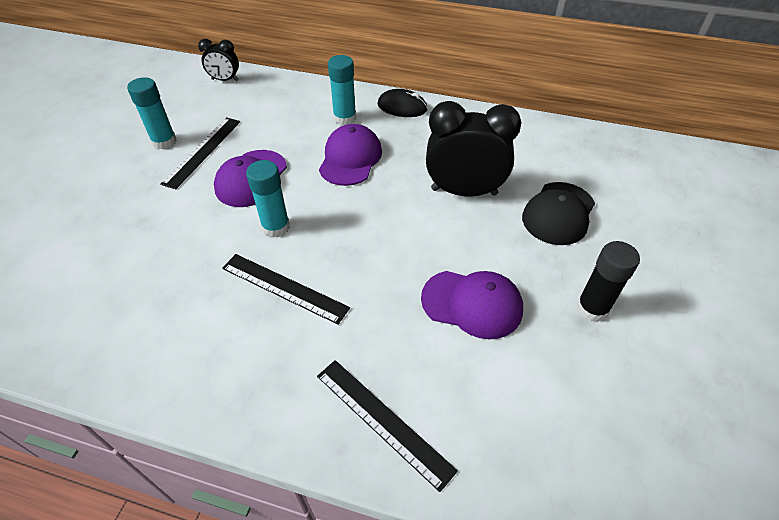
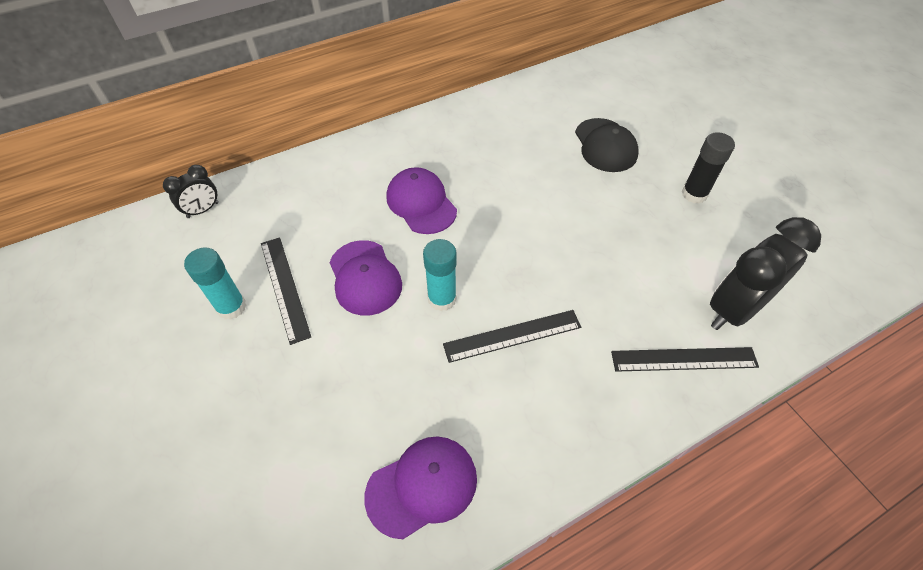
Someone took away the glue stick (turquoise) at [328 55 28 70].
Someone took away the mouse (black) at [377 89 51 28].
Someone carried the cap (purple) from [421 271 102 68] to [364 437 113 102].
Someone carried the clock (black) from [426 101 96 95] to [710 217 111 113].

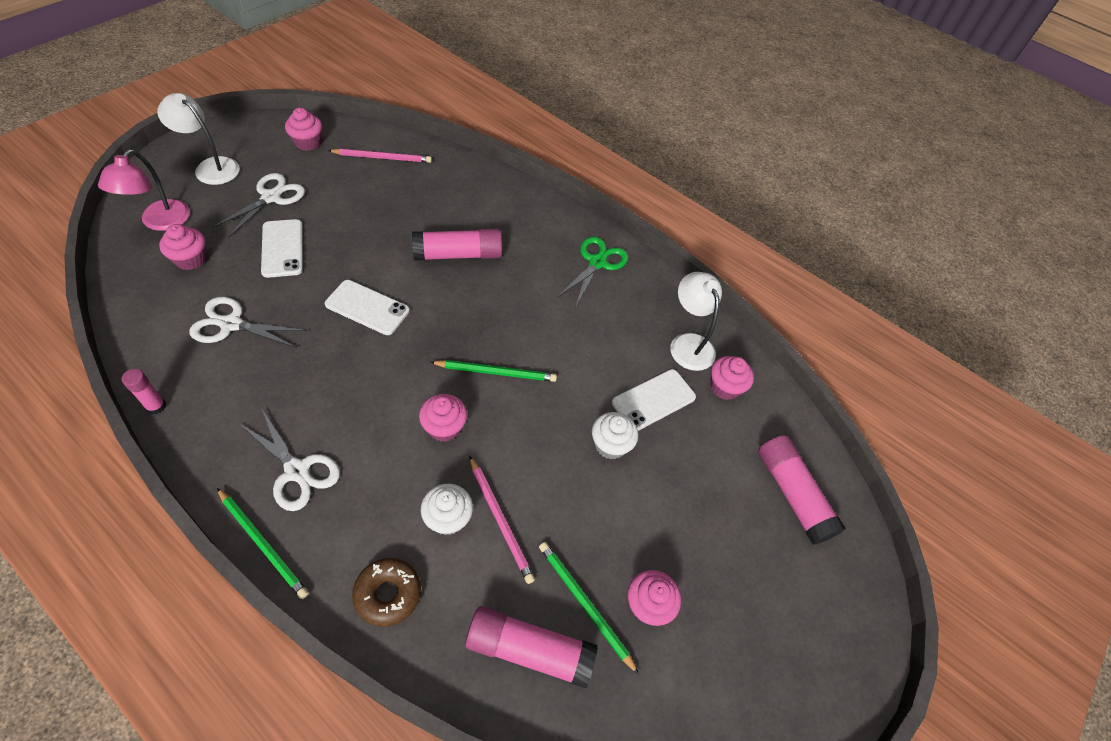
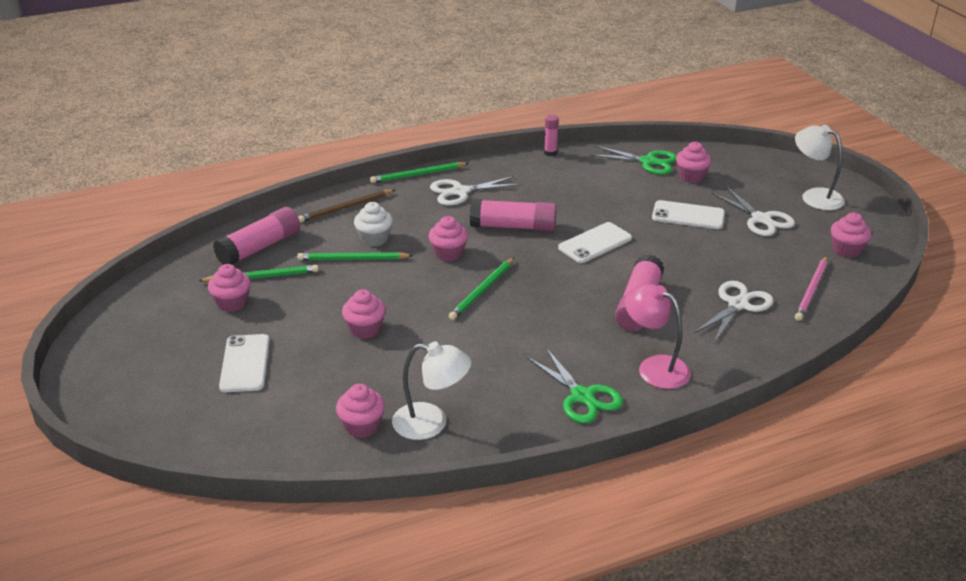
Someone put down the scissors (green) at [589 145 87 30].
Someone carried the lamp (pink) from [98 149 92 82] to [625 284 66 105].
Someone carried the scissors (white) from [189 297 118 51] to [694 281 80 62].
Someone carried the phone (white) from [612 369 84 62] to [219 334 51 58].
Someone carried the glue stick (pink) from [758 435 88 110] to [470 199 87 32].
Someone swapped the donut (brown) at [352 558 69 69] for the pencil (brown) at [298 189 97 34].
Someone repainted the pencil (pink) at [469 456 66 128], which became the pencil (green) at [297 252 116 8].
Someone repainted the cupcake (white) at [592 412 46 47], which became the cupcake (pink) at [342 289 44 50].
Someone rotated the lamp (white) at [157 93 83 92] by 105 degrees counterclockwise.

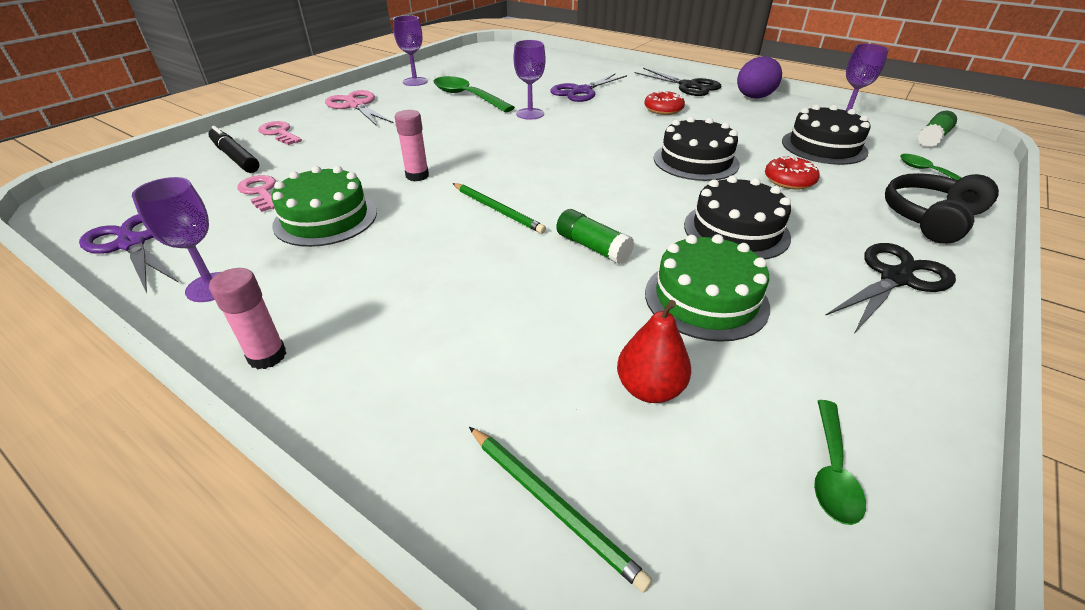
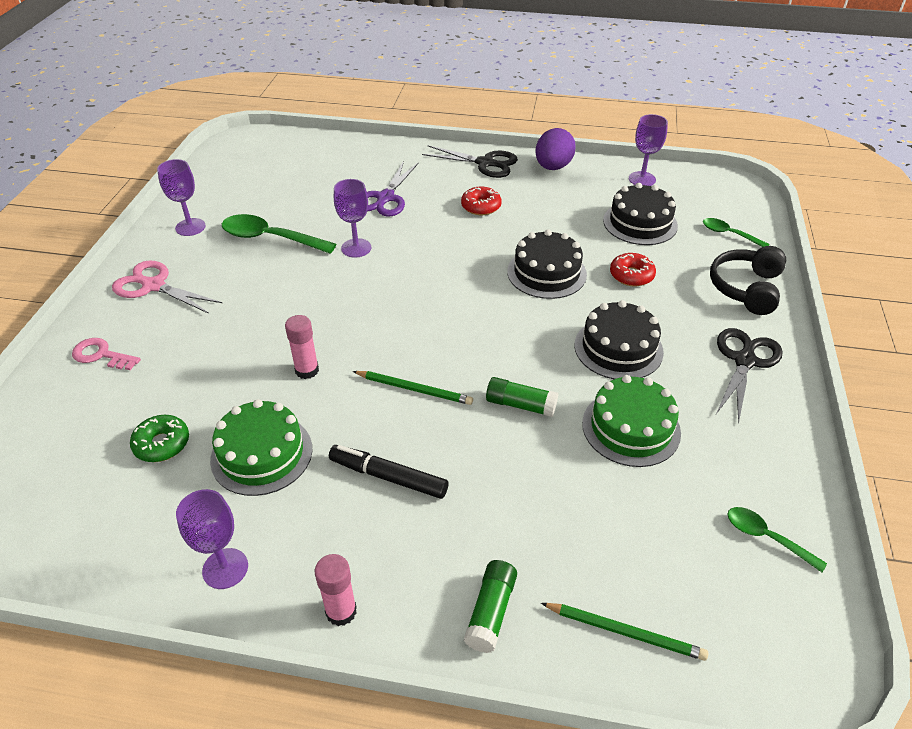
Someone took away the scissors (purple) at [79 214 100 79].
Someone took away the pear (red) at [617 300 74 103].
Someone carried the marker (black) from [208 126 51 47] to [329 445 119 54].
Someone carried the glue stick (green) from [918 111 39 36] to [464 560 53 93].
Someone swapped the key (pink) at [237 175 39 37] for the donut (green) at [130 415 59 47].
Someone rotated the spoon (green) at [814 400 52 125] by 135 degrees clockwise.

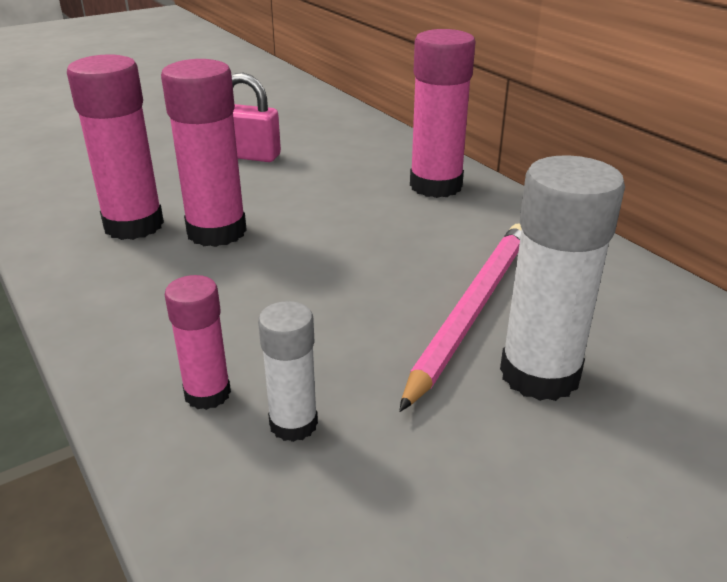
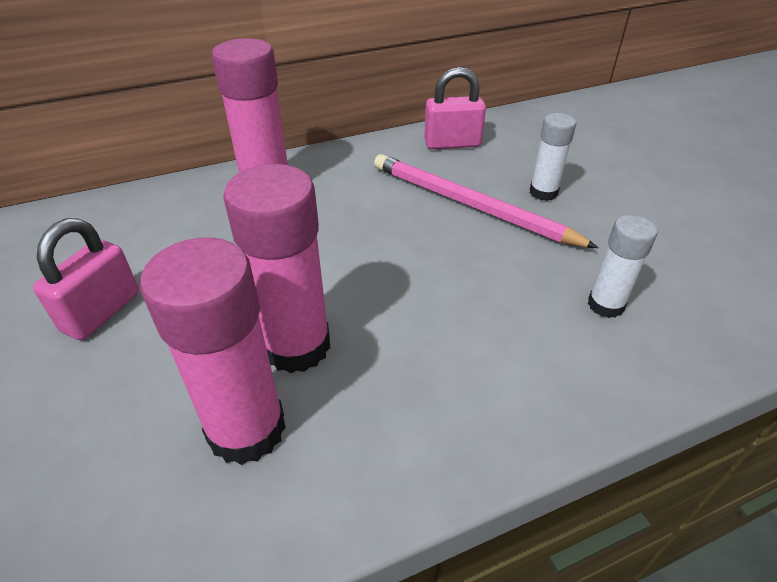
Someone took away the glue stick (pink) at [165 275 66 135].
Someone put down the padlock (pink) at [424 67 62 82].
Someone scaled the glue stick (white) at [500 155 125 246] by 0.56.

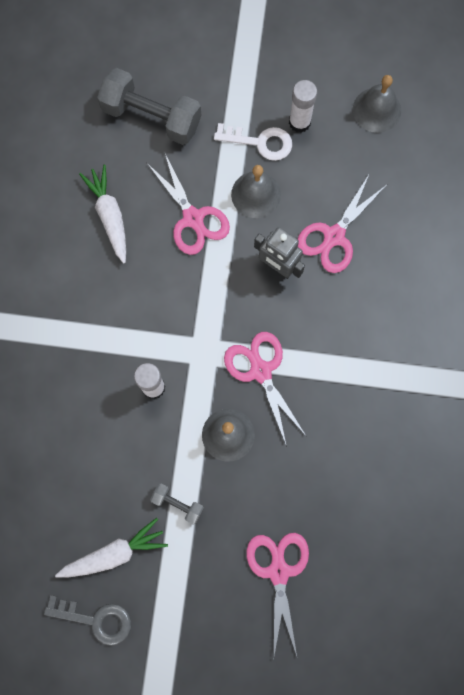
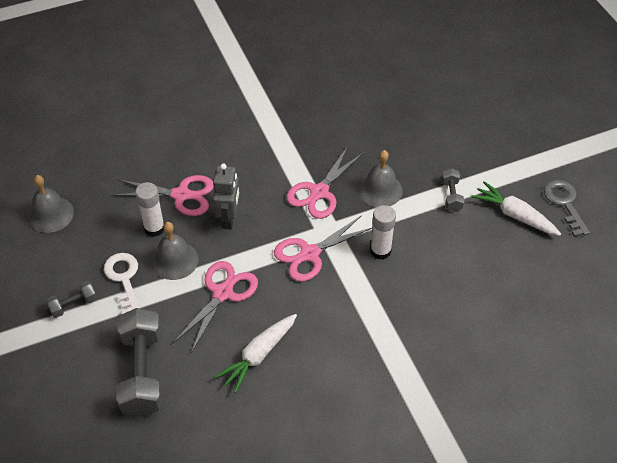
Someone put down the dumbbell (grey) at [46 281 51 37].
Someone carried the scissors (pink) from [246 533 63 123] to [274 215 99 67].
Someone carried the glue stick (white) from [289 80 28 53] to [135 182 29 55].

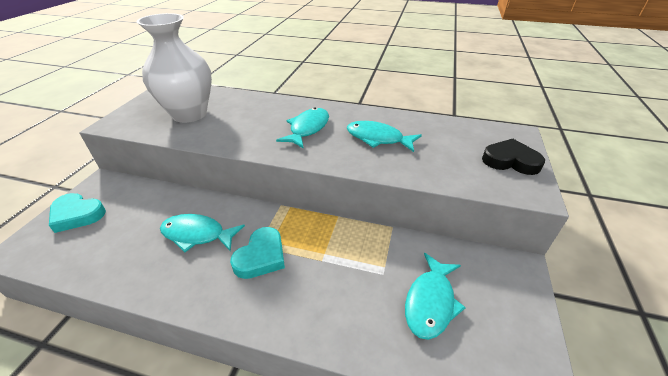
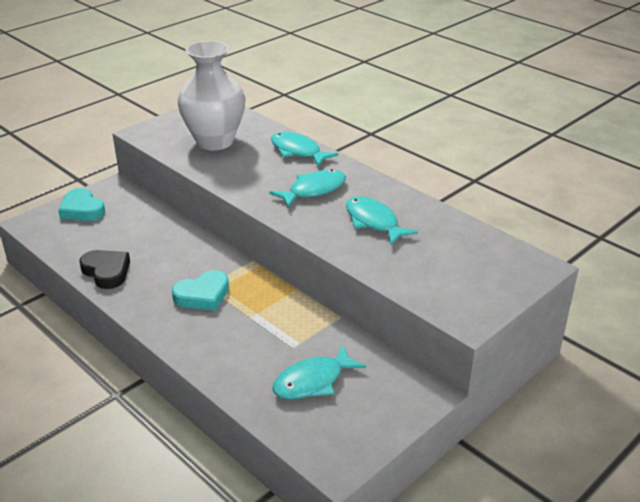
Someone carried the fish (turquoise) from [160 214 85 38] to [271 132 68 34].
Someone carried the heart (black) from [482 139 63 36] to [79 250 51 39].

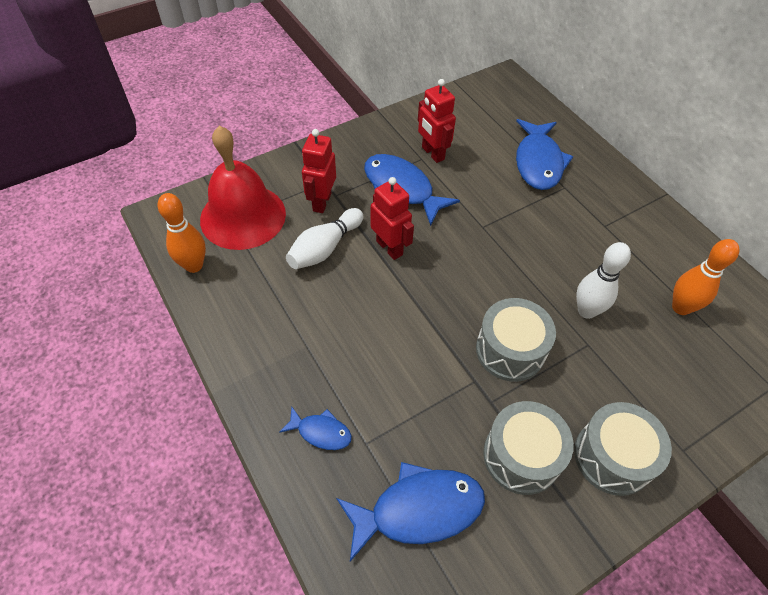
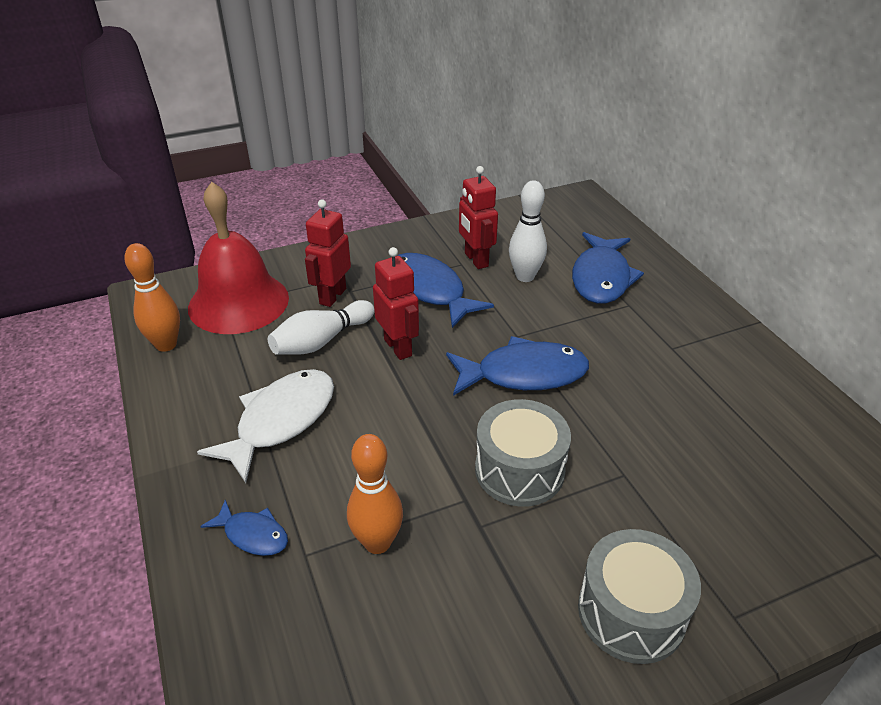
Someone took away the drum (grey) at [483 401 91 94].
Someone put down the fish (white) at [197 369 137 114].
Someone carried the fish (blue) from [336 462 149 99] to [446 336 143 60].
Someone carried the bowling pin (white) from [576 242 55 77] to [509 180 38 102].
Someone carried the bowling pin (orange) from [672 239 67 76] to [347 434 56 120].

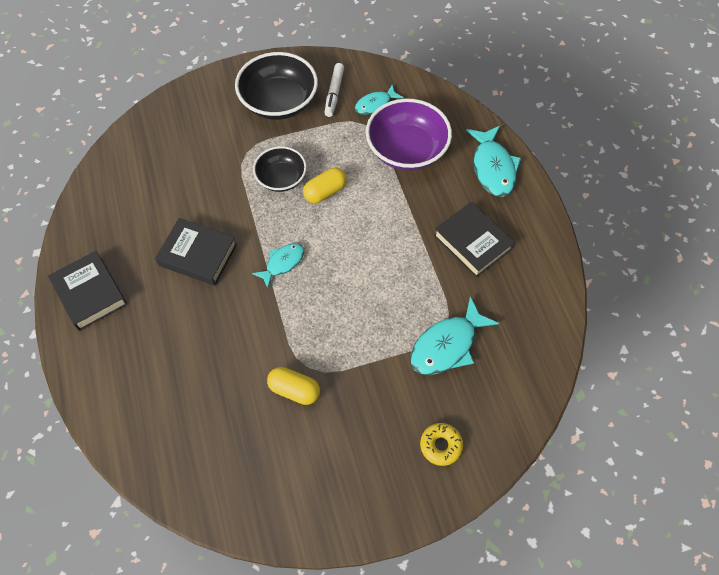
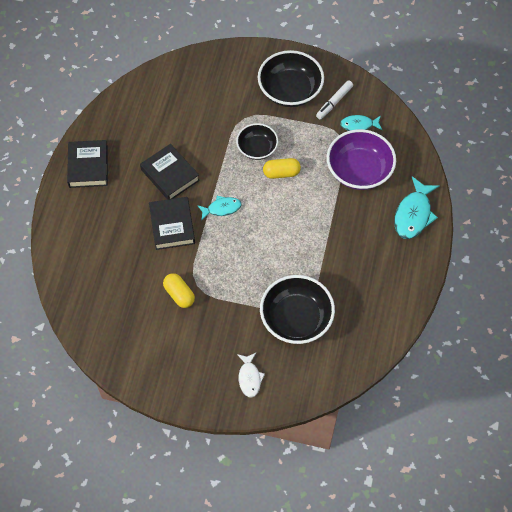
Someone carried the book (black) from [434 202 81 76] to [149 197 46 53].
Someone swapped the fish (turquoise) at [410 297 89 78] for the bowl (black) at [260 275 75 69].
Someone swapped the donut (yellow) at [420 423 43 43] for the fish (white) at [237 353 28 45].

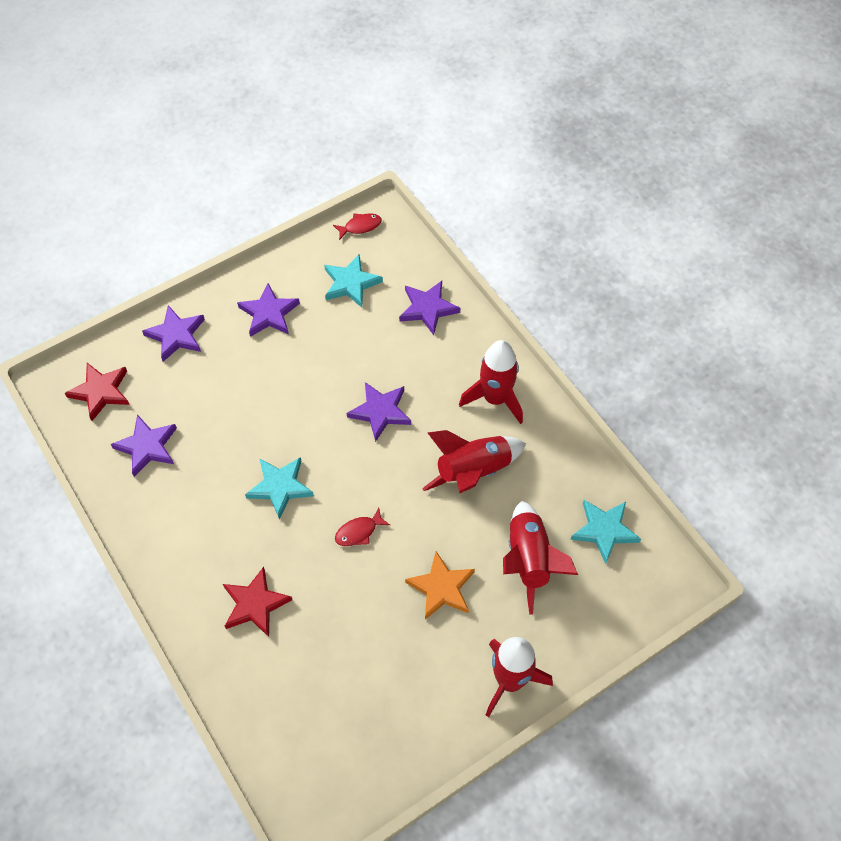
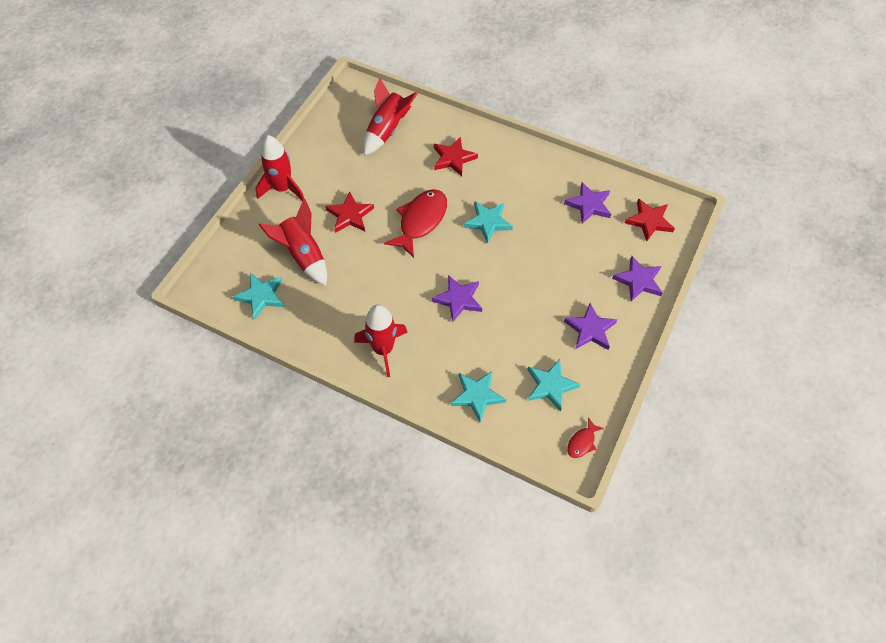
Someone carried the rocket (red) from [422 430 104 64] to [363 78 55 78].
Someone repainted the star (purple) at [399 281 61 54], which became the star (turquoise) at [451 371 55 51].
Someone repainted the star (orange) at [405 551 70 68], which became the star (red) at [325 192 49 41].
Someone scaled the fish (red) at [335 508 55 38] by 2.08.

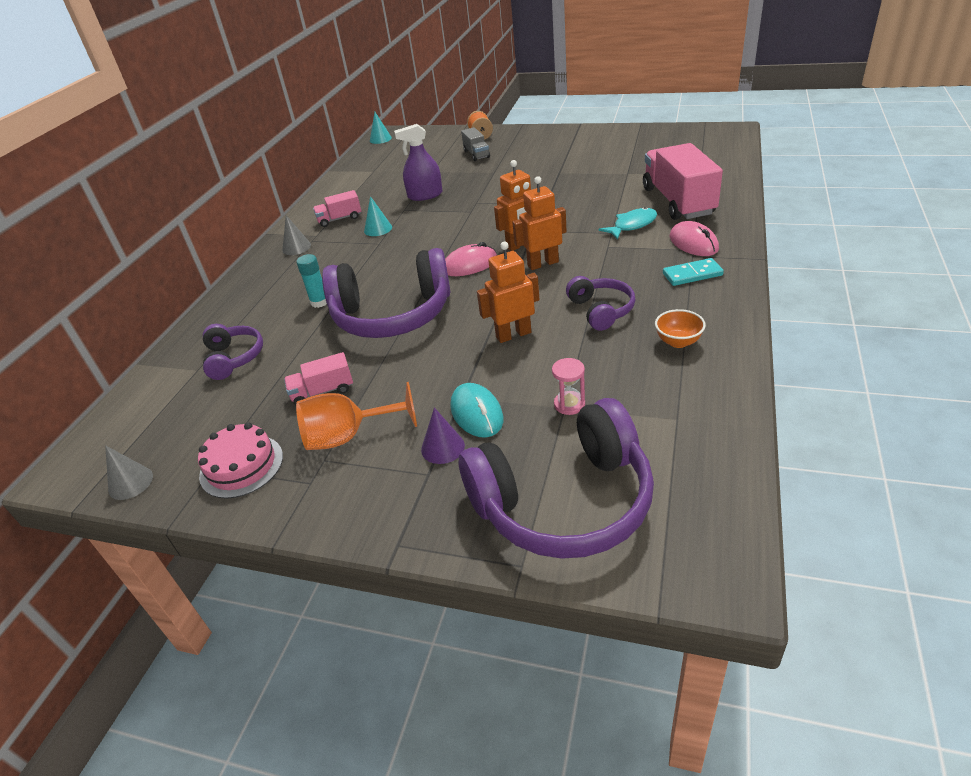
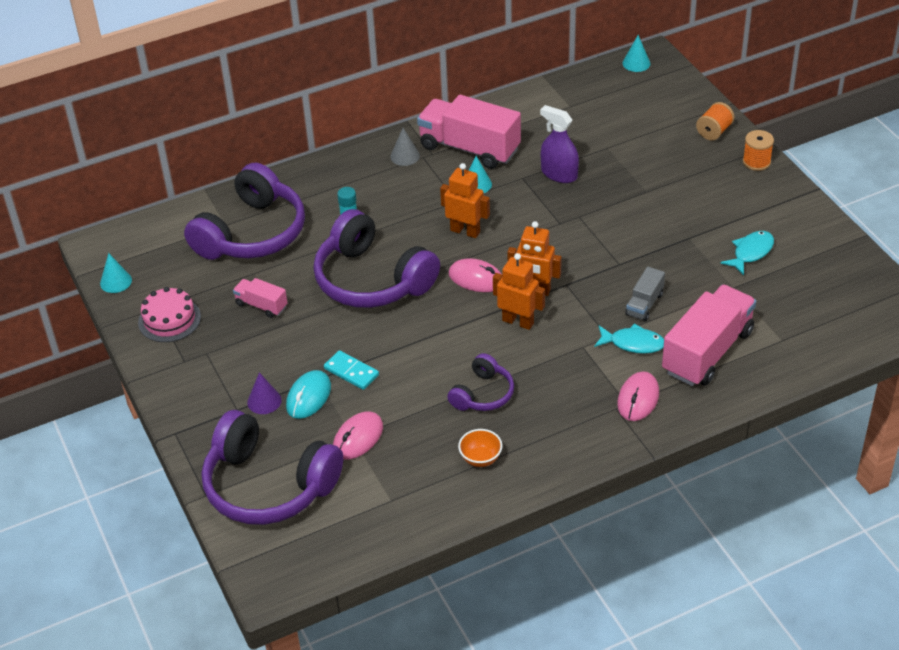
Someone took away the goblet (orange) at [296 382 121 68].
Someone put down the fish (turquoise) at [721 231 53 44].
Someone put down the spool (orange) at [743 130 31 41].
Someone carried the truck (grey) from [461 127 29 34] to [625 267 40 54].
Someone carried the robot (orange) from [477 242 63 101] to [440 163 50 75].
Someone carried the domino (turquoise) from [663 258 61 28] to [324 350 55 40].
Someone swapped the hourglass (pink) at [552 358 33 57] for the mouse (pink) at [333 411 50 49].
Someone repainted the cone (grey) at [105 445 48 55], which became the cone (turquoise) at [100 253 32 40].
Someone scaled the headphones (purple) at [203 324 60 56] by 1.96.
Someone scaled the truck (pink) at [313 190 48 37] by 2.06.

